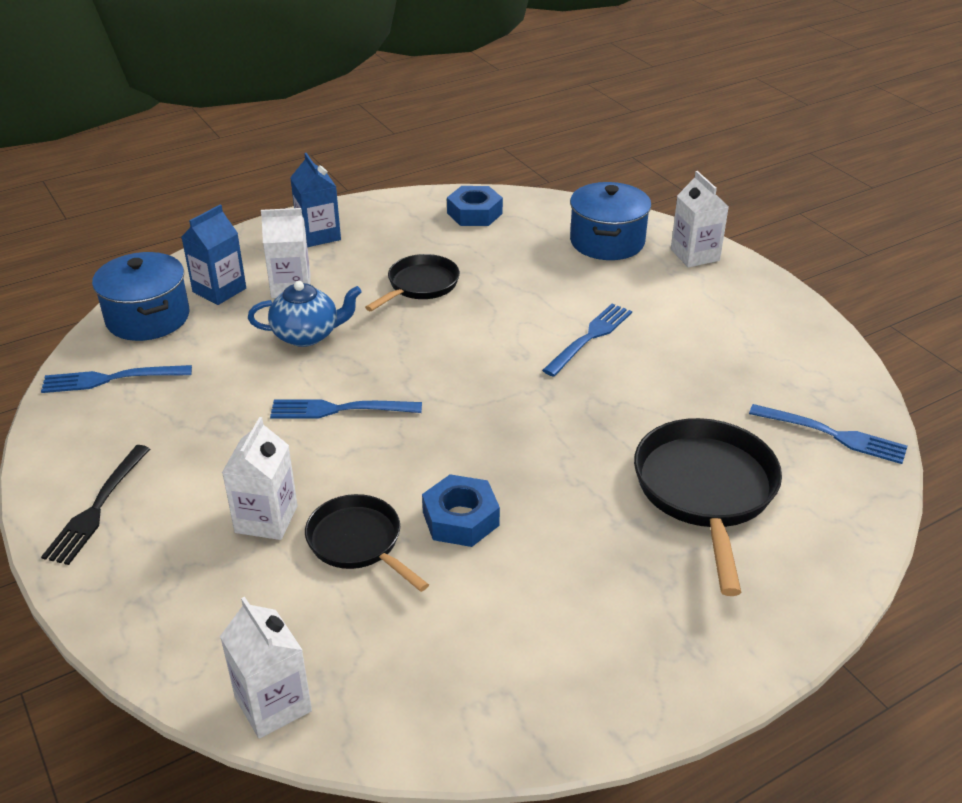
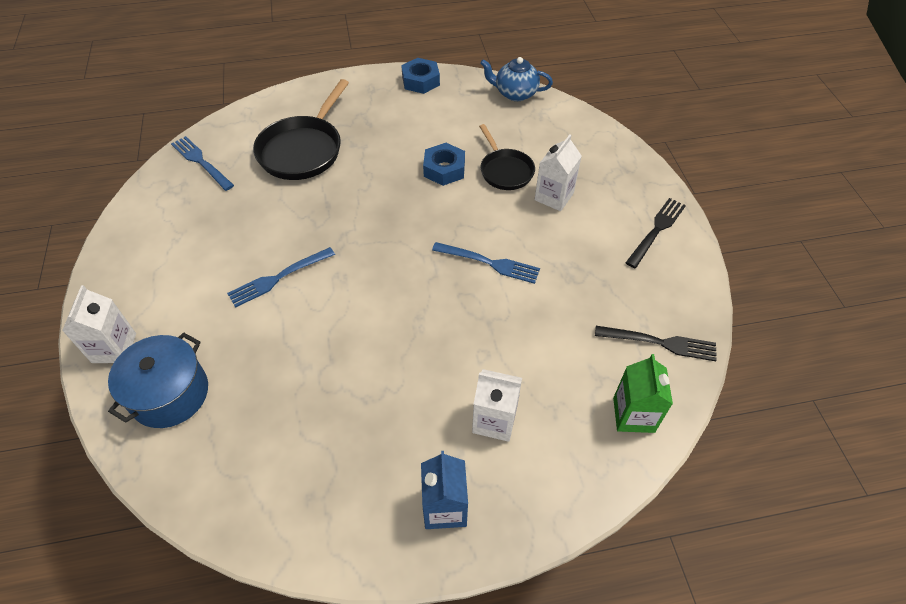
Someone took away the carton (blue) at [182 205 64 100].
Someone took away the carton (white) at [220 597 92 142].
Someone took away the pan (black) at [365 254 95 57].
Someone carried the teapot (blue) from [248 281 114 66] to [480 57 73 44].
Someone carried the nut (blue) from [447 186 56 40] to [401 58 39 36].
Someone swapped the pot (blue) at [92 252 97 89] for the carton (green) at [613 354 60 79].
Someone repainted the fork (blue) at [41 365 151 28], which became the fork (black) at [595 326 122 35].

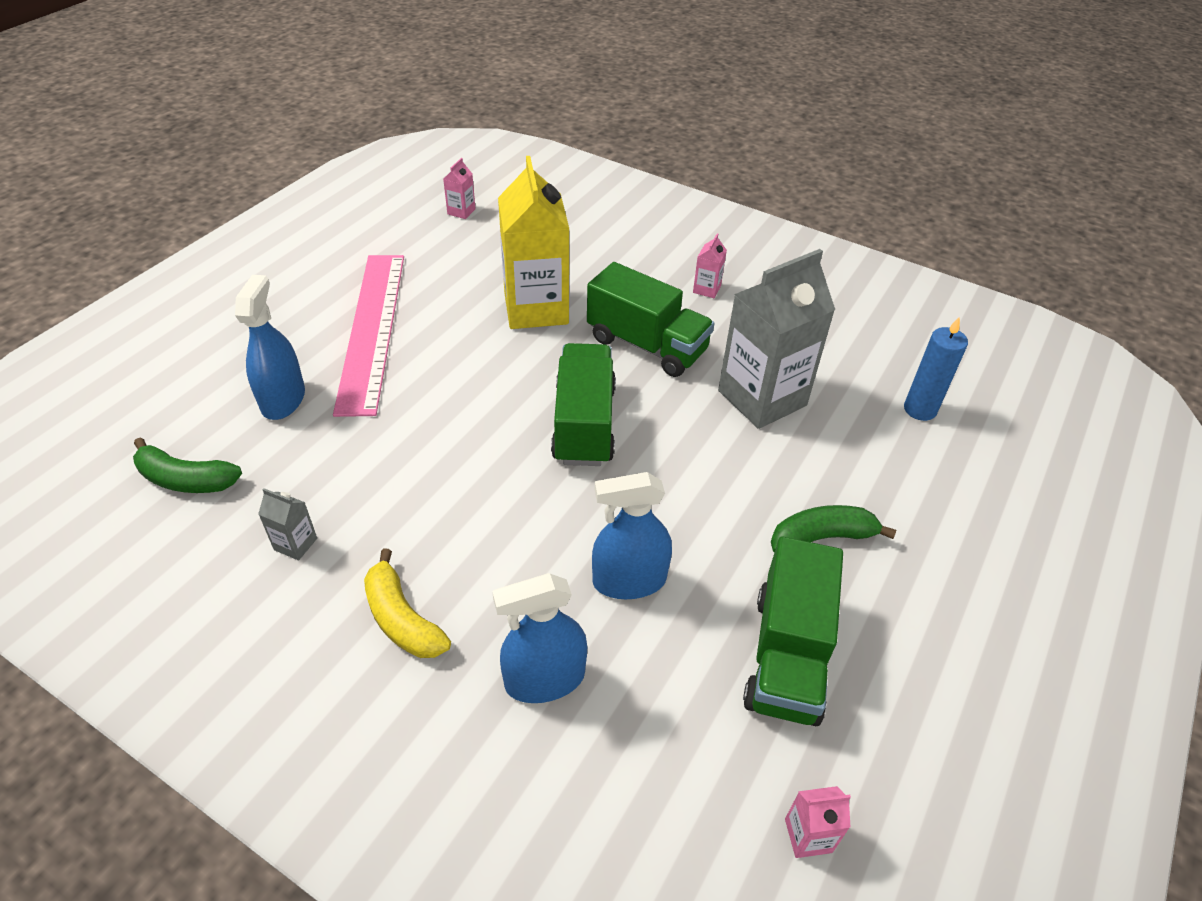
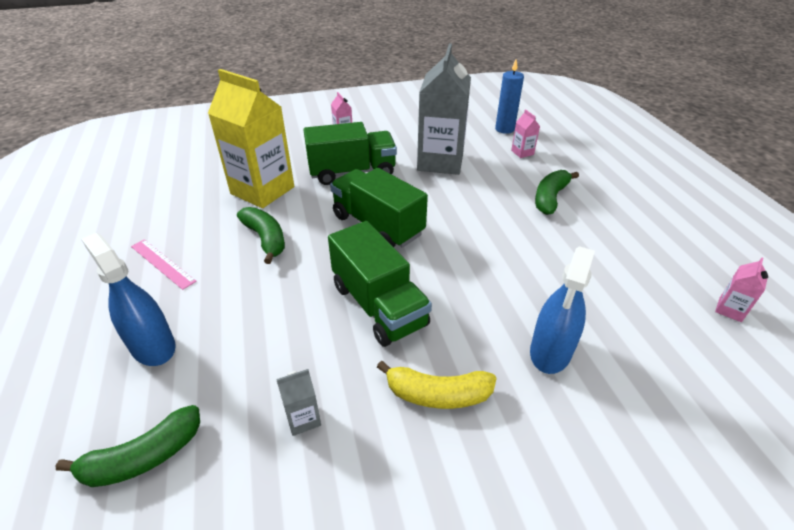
Someone took away the spray bottle (blue) at [592 472 80 127].
Someone put down the banana (green) at [237 207 48 57].
Someone carried the carton (pink) from [443 158 32 61] to [511 109 29 49].
Someone carried the truck (green) from [743 537 100 189] to [328 221 104 126].
Someone scaled the ruler (pink) at [333 255 71 162] by 0.44.

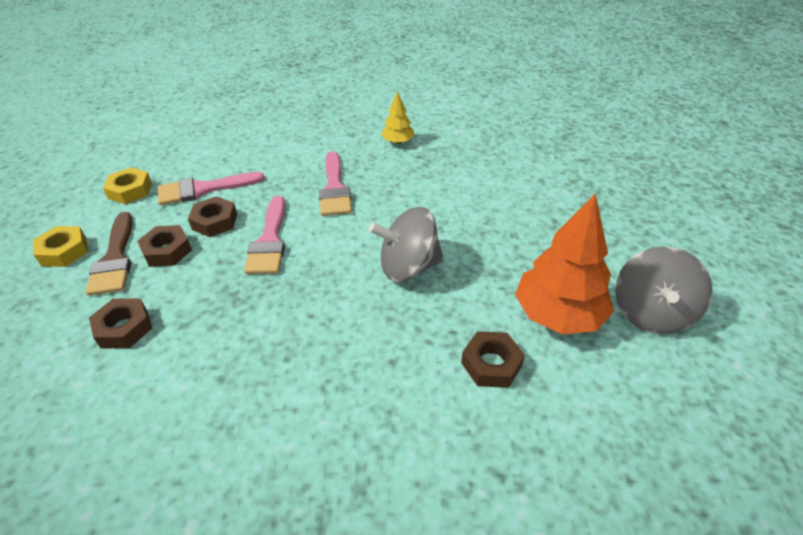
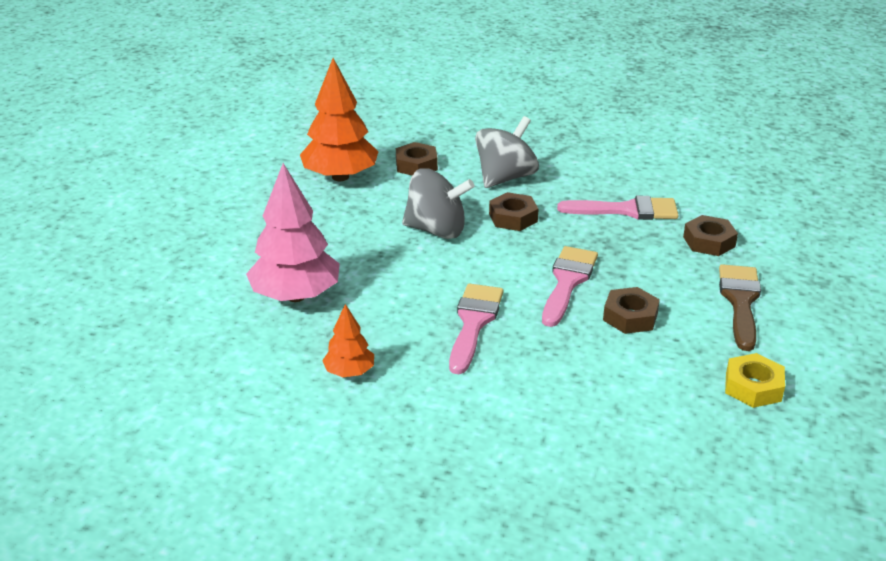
Someone took away the nut (yellow) at [33 226 55 41].
Someone put down the tree (pink) at [246 163 94 139].
Someone carried the nut (brown) from [137 225 55 42] to [489 192 49 39].
Someone carried the brush (pink) from [158 172 107 33] to [557 196 122 24].
Someone carried the spinning top (grey) from [615 246 98 88] to [475 116 64 72].
Someone repainted the tree (yellow) at [381 92 33 52], which became the tree (orange) at [322 304 52 73].

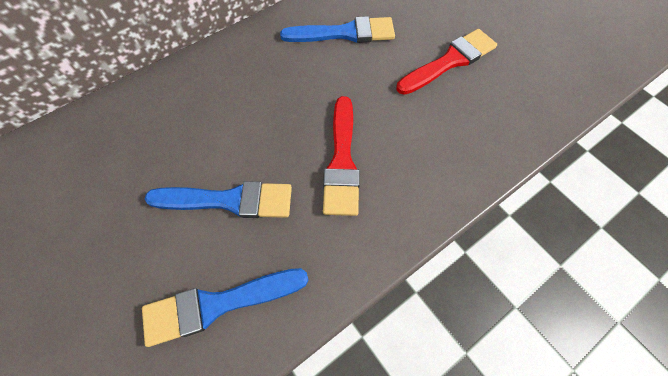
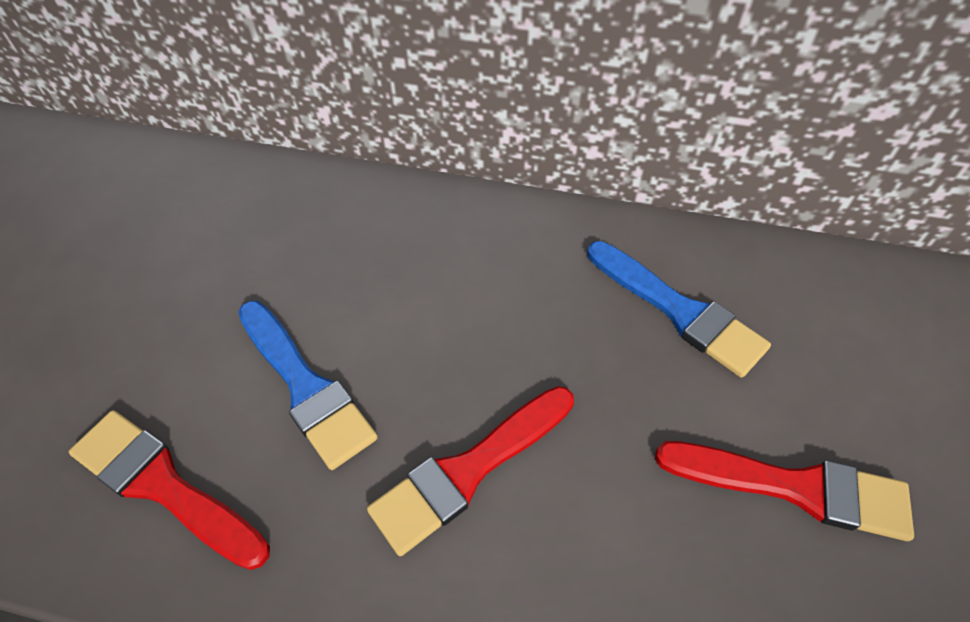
Someone repainted the brush (blue) at [142 268 167 79], which became the brush (red) at [69 410 201 160].

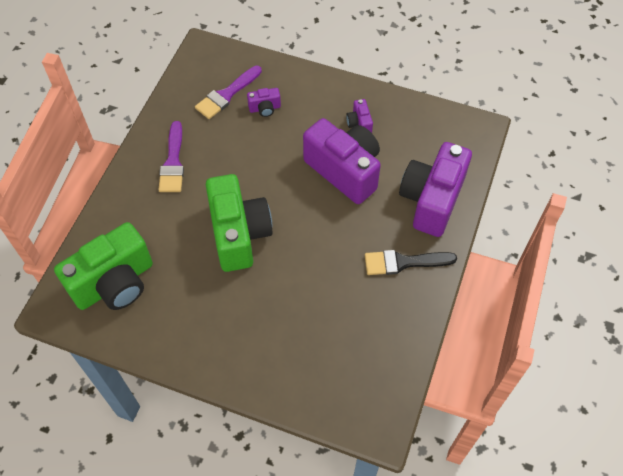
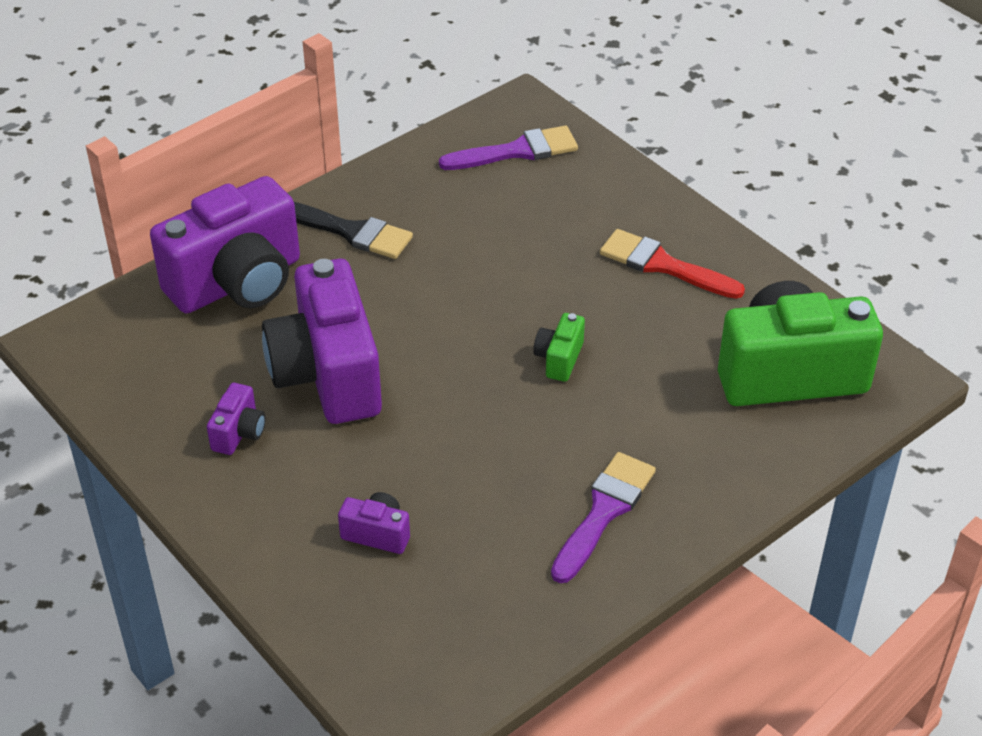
Someone put down the brush (red) at [600 229 145 70].
Someone carried the brush (purple) from [195 66 67 53] to [439 125 139 45].
Someone scaled the camera (green) at [206 174 66 98] by 0.42.

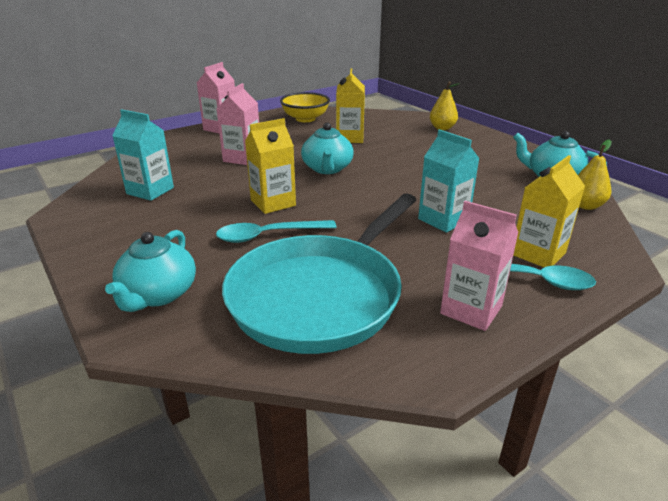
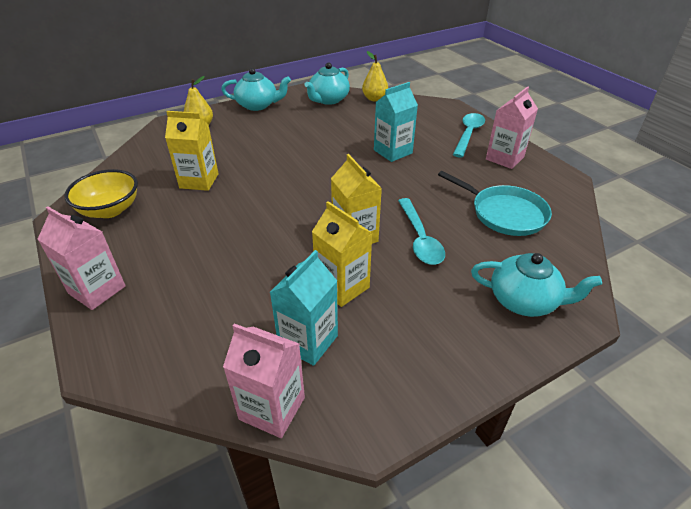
Someone carried the carton (pink) from [217 83 42 82] to [223 323 82 115].
Someone carried the teapot (turquoise) from [301 123 53 51] to [221 68 70 43].
Someone carried the carton (yellow) from [513 155 72 112] to [312 201 60 106].
Someone scaled the pan (turquoise) at [222 194 194 160] by 0.60.

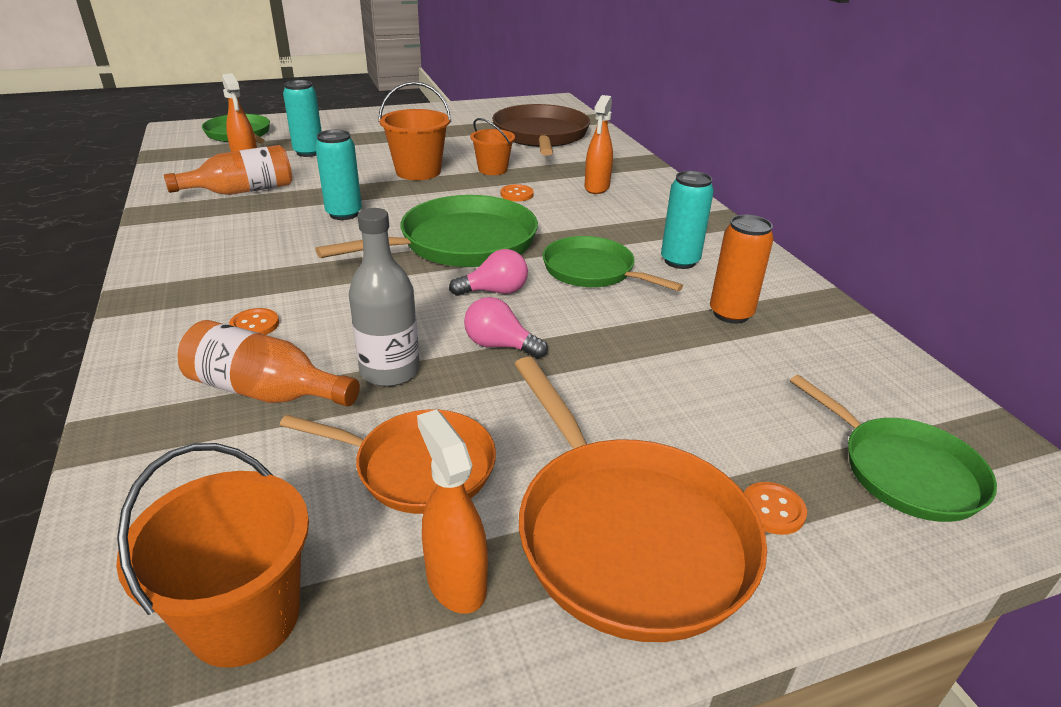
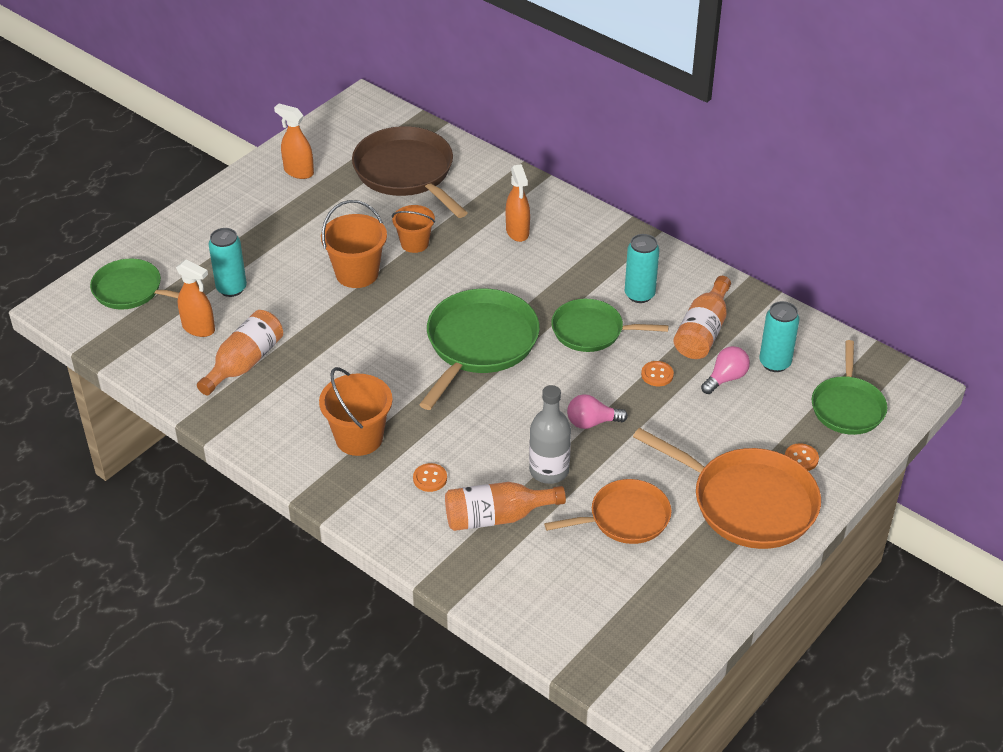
Someone carried the bucket (orange) from [116 443 193 225] to [319 367 74 89].
Someone carried the can (turquoise) from [315 130 47 90] to [759 301 41 71].
Someone carried the spray bottle (orange) from [417 409 71 205] to [274 103 40 76].
Someone carried the light bulb (pink) from [449 249 79 47] to [701 346 49 48].
Someone carried the button (orange) from [501 184 33 17] to [641 361 33 25].
Someone swapped the can (orange) at [710 215 64 109] for the bottle (orange) at [673 276 58 83].
Someone rotated the pan (green) at [790 375 207 147] by 75 degrees clockwise.

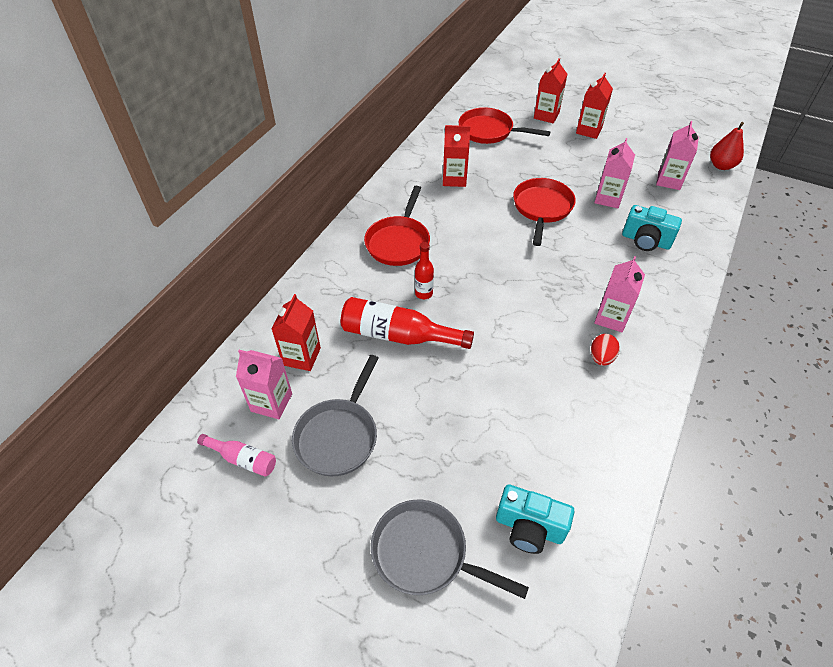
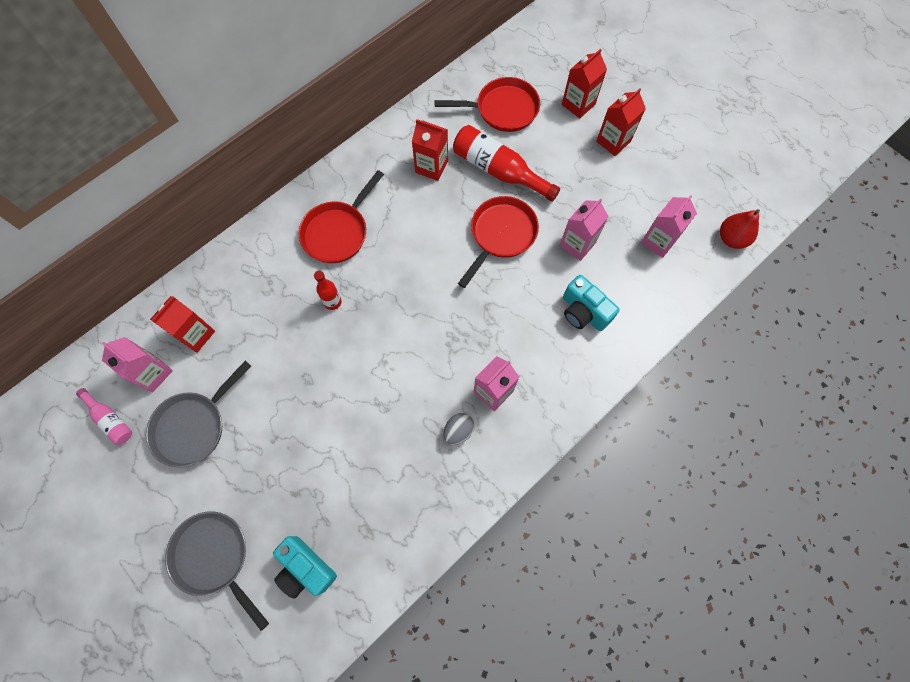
Someone carried the bottle (red) from [341 297 133 52] to [453 125 107 77].
Someone repainted the egg (red) at [591 334 29 32], which became the egg (grey) at [443 413 31 32].
Someone rotated the pan (red) at [459 107 91 37] by 135 degrees clockwise.

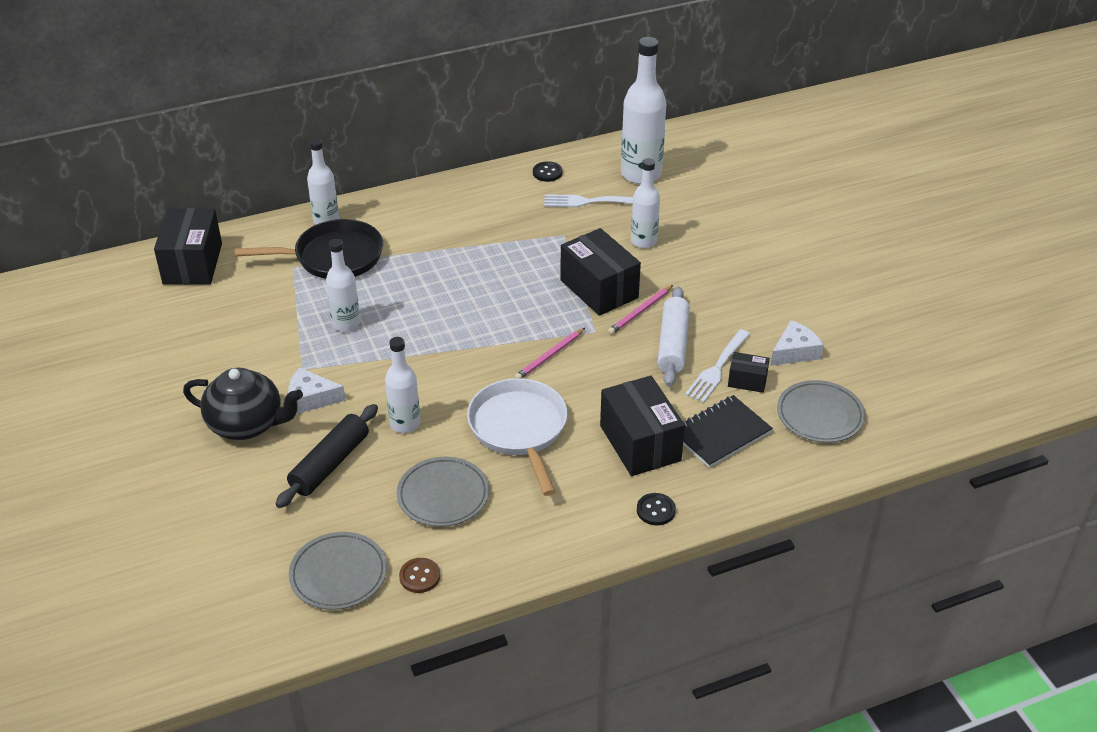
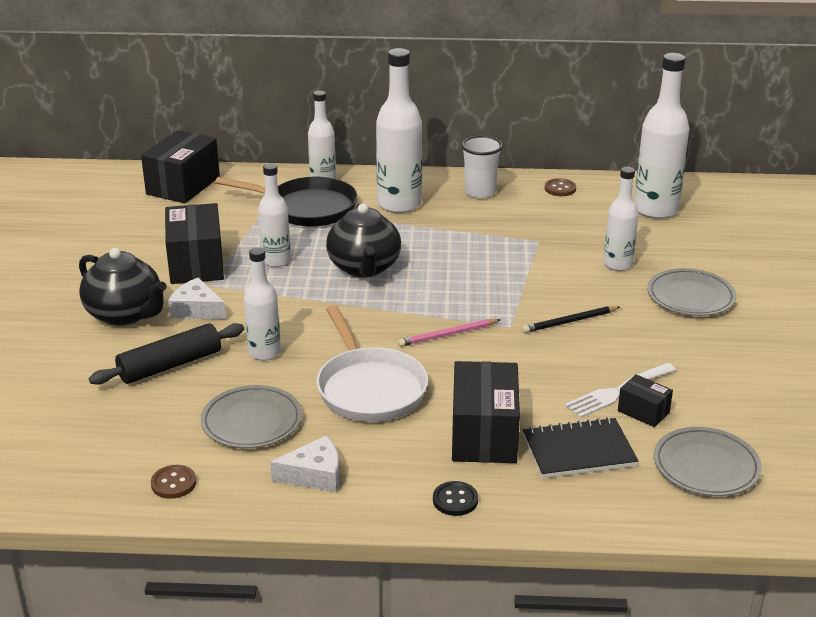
Someone took away the fork (white) at [544 194 89 13].
Someone took away the rolling pin (white) at [657 287 33 99].
Someone put down the teapot (black) at [326 204 75 74].
Someone put down the bottle (white) at [376 48 46 165].
Someone put down the cup (white) at [461 136 42 63].
Someone carried the plate (grey) from [289 532 98 78] to [647 268 89 48].
Someone carried the box (black) from [560 228 81 88] to [165 203 59 81].
Someone carried the cheese (white) from [771 320 53 46] to [270 436 69 56].
Someone repainted the button (black) at [533 161 29 21], which became the button (brown) at [545 178 31 18].
Someone repainted the pencil (pink) at [608 285 65 50], which became the pencil (black) at [522 306 98 27].
Someone rotated the pan (white) at [467 378 101 118] by 150 degrees clockwise.

